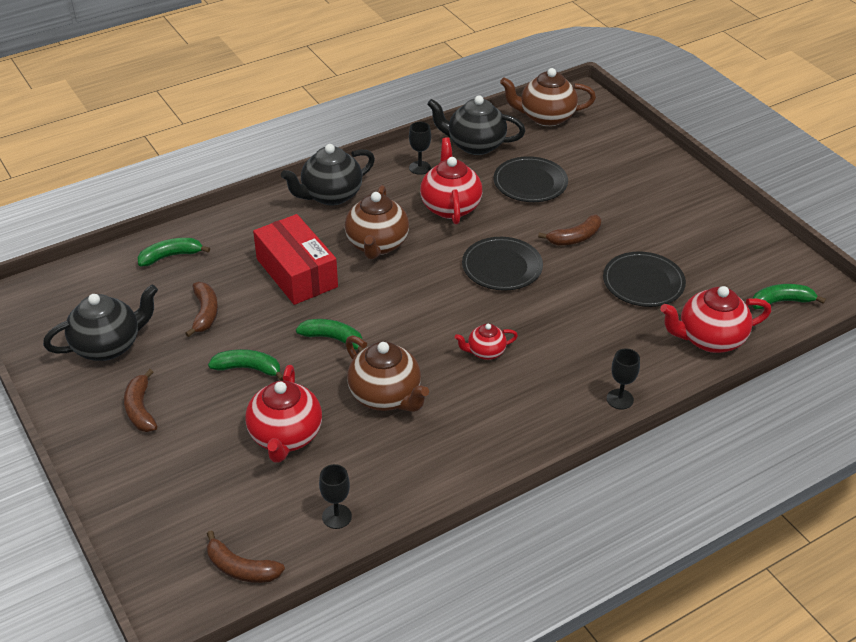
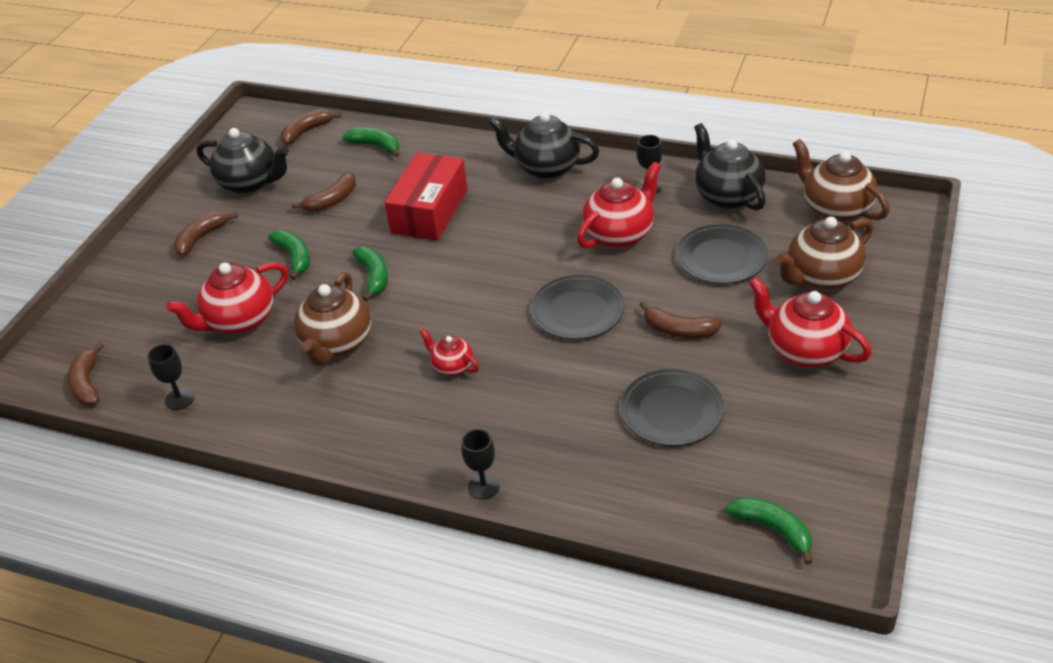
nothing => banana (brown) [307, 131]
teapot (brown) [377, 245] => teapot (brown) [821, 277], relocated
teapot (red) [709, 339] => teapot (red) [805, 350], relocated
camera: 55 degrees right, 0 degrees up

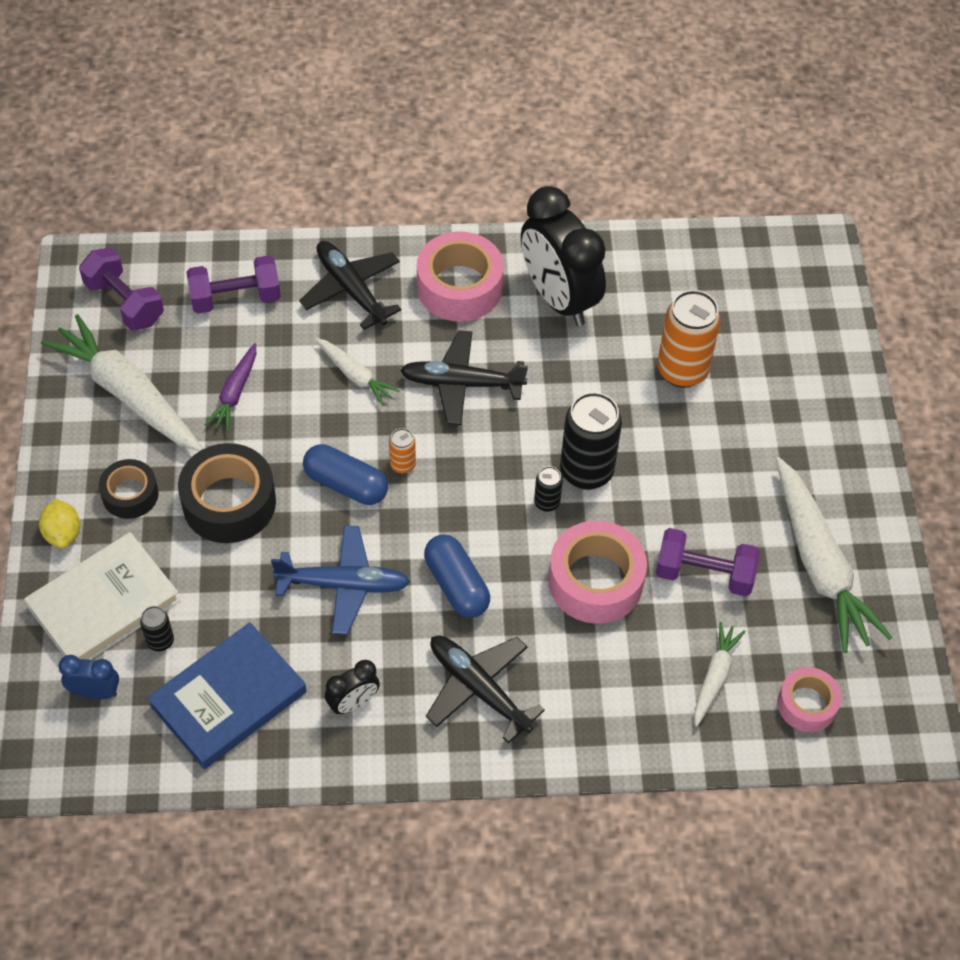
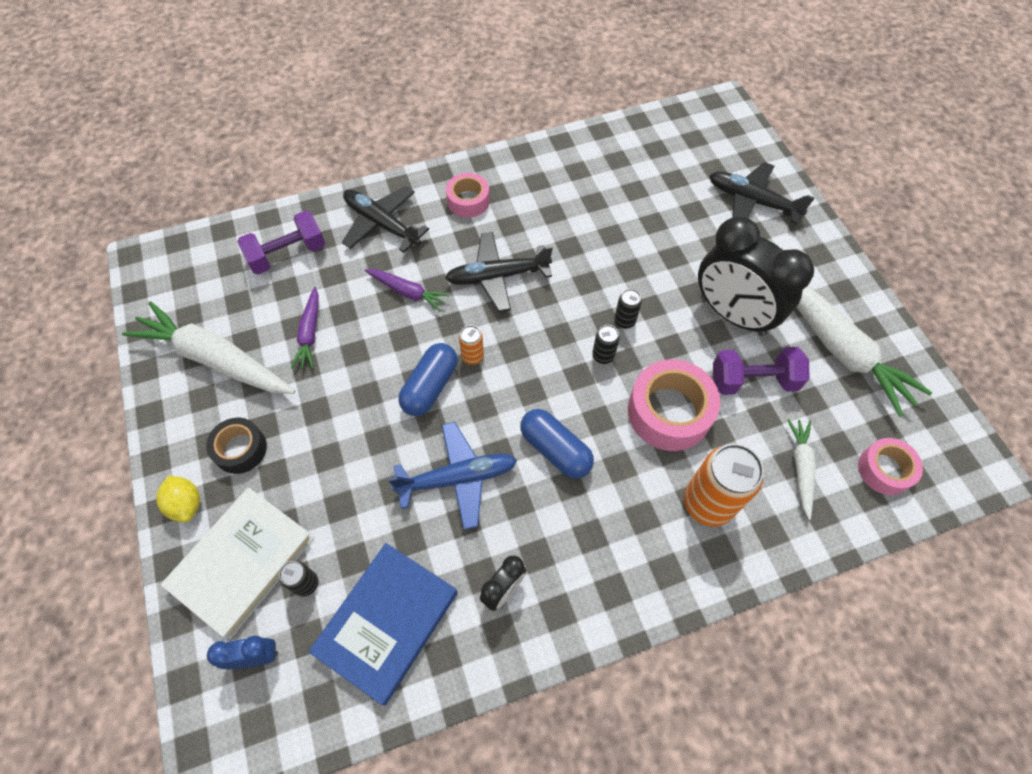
dumbbell (purple) [125, 302] => nothing
tape (black) [229, 502] => nothing
plane (black) [479, 689] => plane (black) [752, 201], relocated
clock (black) [559, 298] => clock (black) [732, 314], relocated
can (orange) [682, 370] => can (orange) [708, 503], relocated
carrot (white) [355, 375] => carrot (purple) [408, 292]
capsule (blue) [346, 484] => capsule (blue) [430, 386], 75 degrees counterclockwise
tape (pink) [459, 287] => tape (pink) [468, 201], x0.60
can (black) [586, 471] => can (black) [624, 321], x0.48
camera: 15 degrees left, 5 degrees up

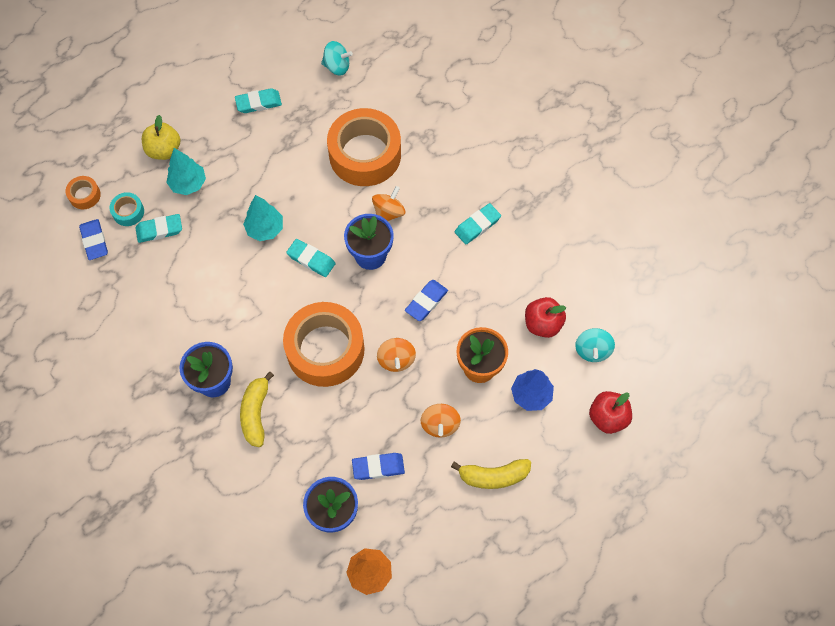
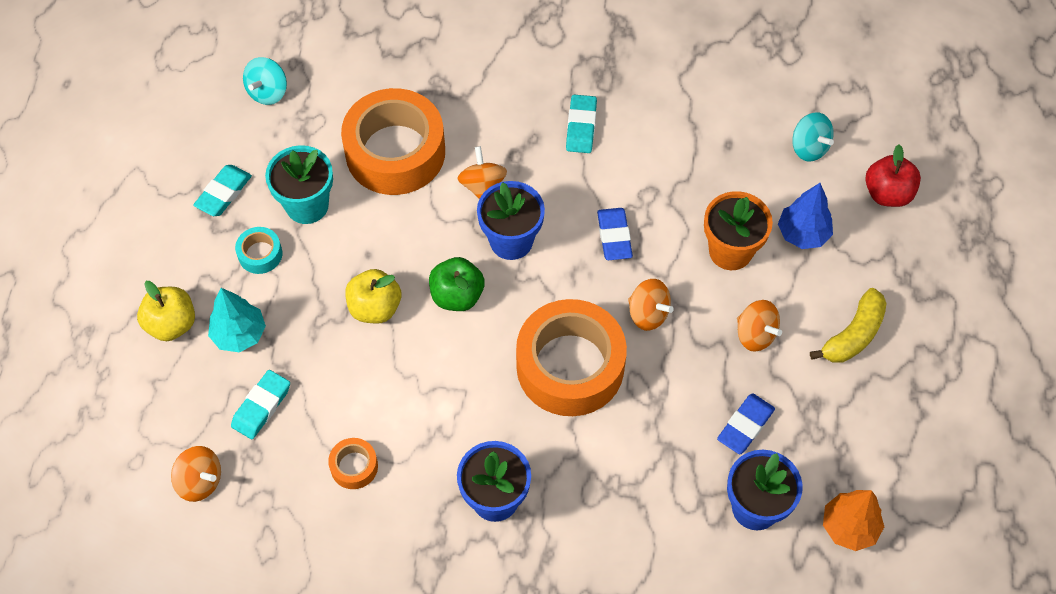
banana (yellow) [256, 413] => nothing
apple (red) [542, 324] => nothing
nothing => flower pot (turquoise) [307, 205]
tape (orange) [84, 195] => tape (orange) [354, 466], relocated
tape (turquoise) [128, 212] => tape (turquoise) [260, 254], relocated
eraser (blue) [94, 241] => spinning top (orange) [200, 481]
tree (turquoise) [265, 229] => apple (yellow) [375, 308]
eraser (turquoise) [311, 259] => apple (green) [457, 296]
spinning top (turquoise) [337, 66] => spinning top (turquoise) [268, 92], 150 degrees clockwise
camera: 45 degrees left, 5 degrees down

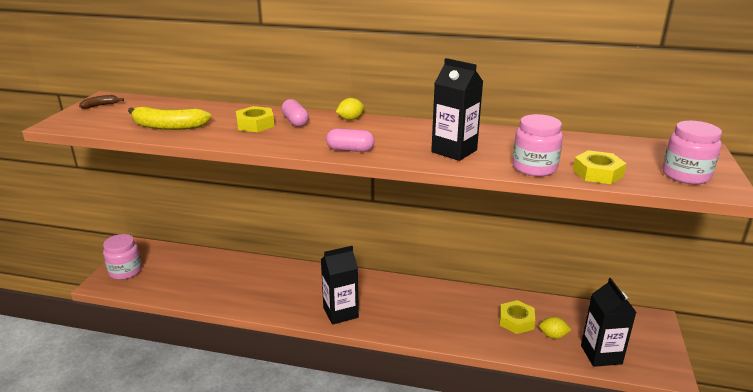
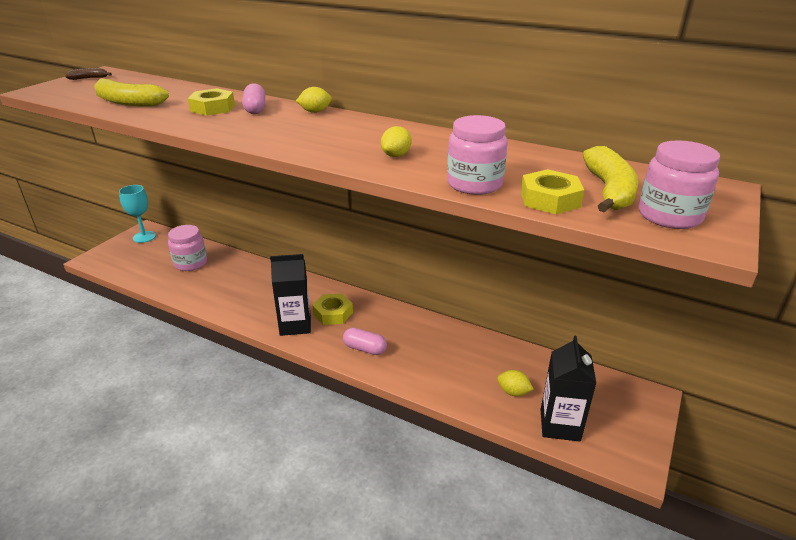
nothing => goblet (turquoise) [144, 237]
nothing => banana (yellow) [609, 191]
jar (pink) [125, 271] => jar (pink) [190, 263], relocated
capsule (pink) [350, 150] => capsule (pink) [365, 349], relocated
nut (yellow) [516, 321] => nut (yellow) [333, 313], relocated
carton (black) [454, 151] => lemon (yellow) [396, 155]
camera: 15 degrees right, 5 degrees up

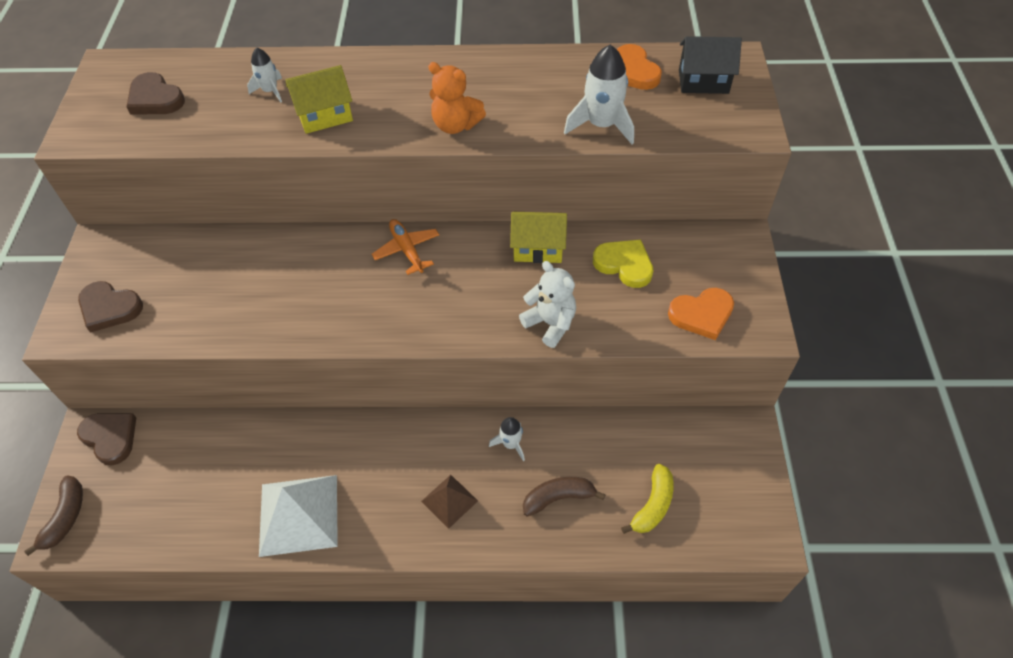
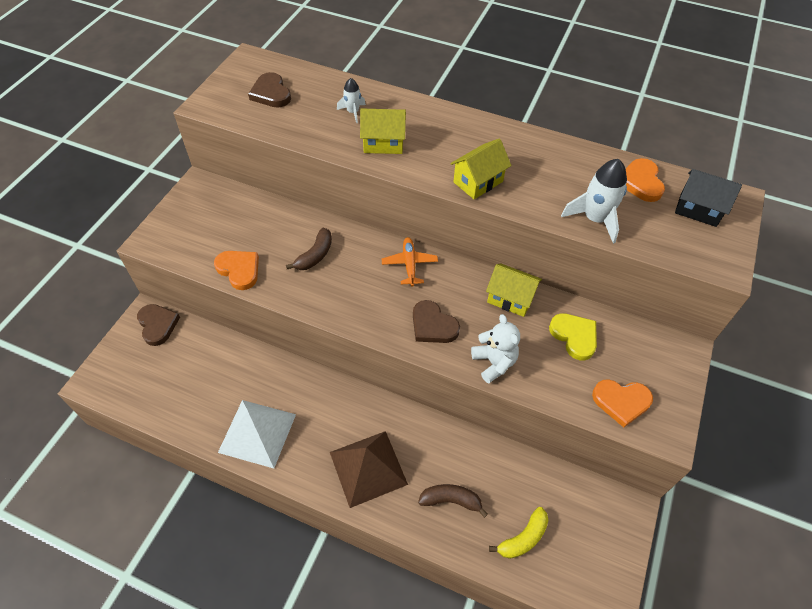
rocket (white) [510, 444] => nothing
nothing => heart (orange) [239, 270]
banana (brown) [65, 517] => banana (brown) [315, 255], relocated
heart (brown) [109, 308] => heart (brown) [433, 325], relocated
teddy bear (orange) [455, 125] => house (yellow) [478, 182]
pyramid (brown) [449, 501] => pyramid (brown) [368, 468], x1.86
camera: 20 degrees right, 0 degrees up

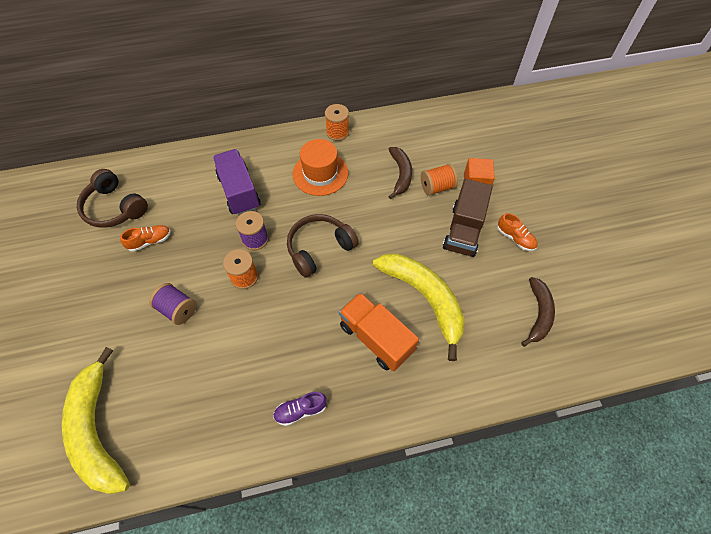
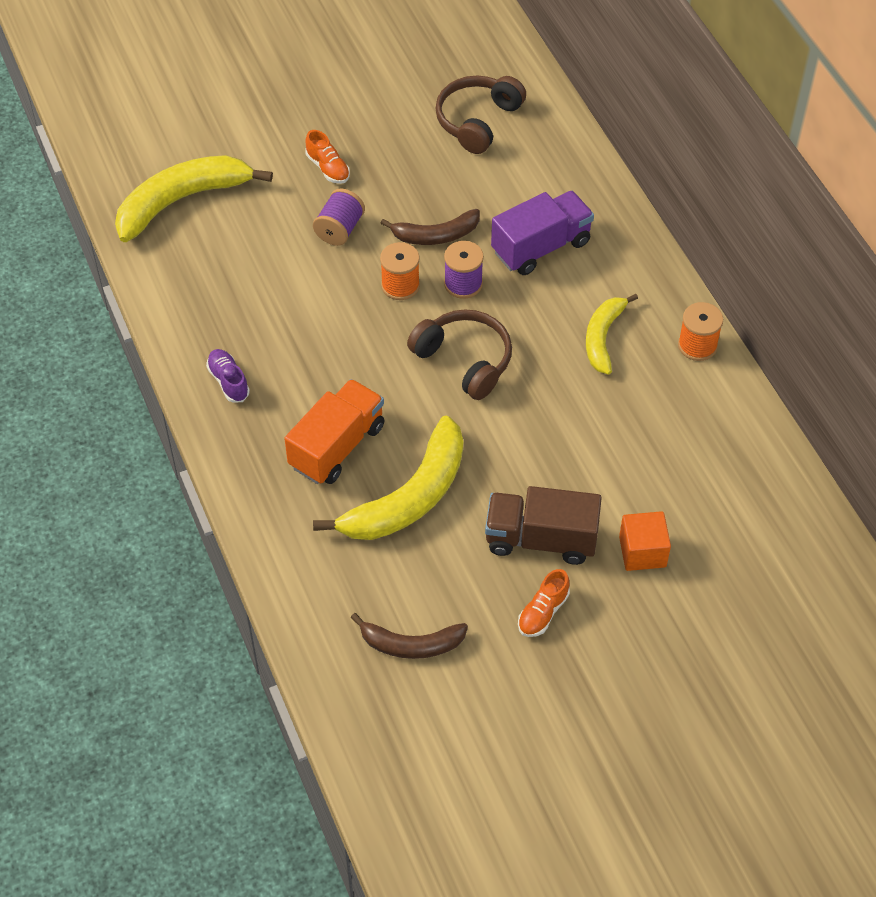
spool (orange) [437, 187] => nothing
shoe (orange) [150, 241] => shoe (orange) [328, 168], relocated
banana (brown) [400, 175] => banana (brown) [435, 235], relocated
hat (orange) [320, 173] => banana (yellow) [603, 337]
camera: 80 degrees right, 5 degrees down

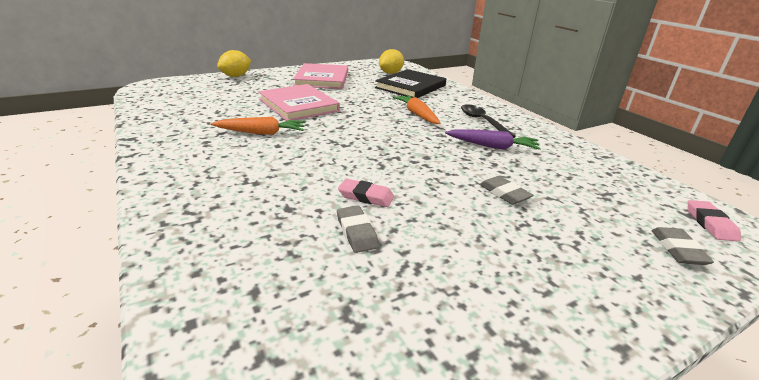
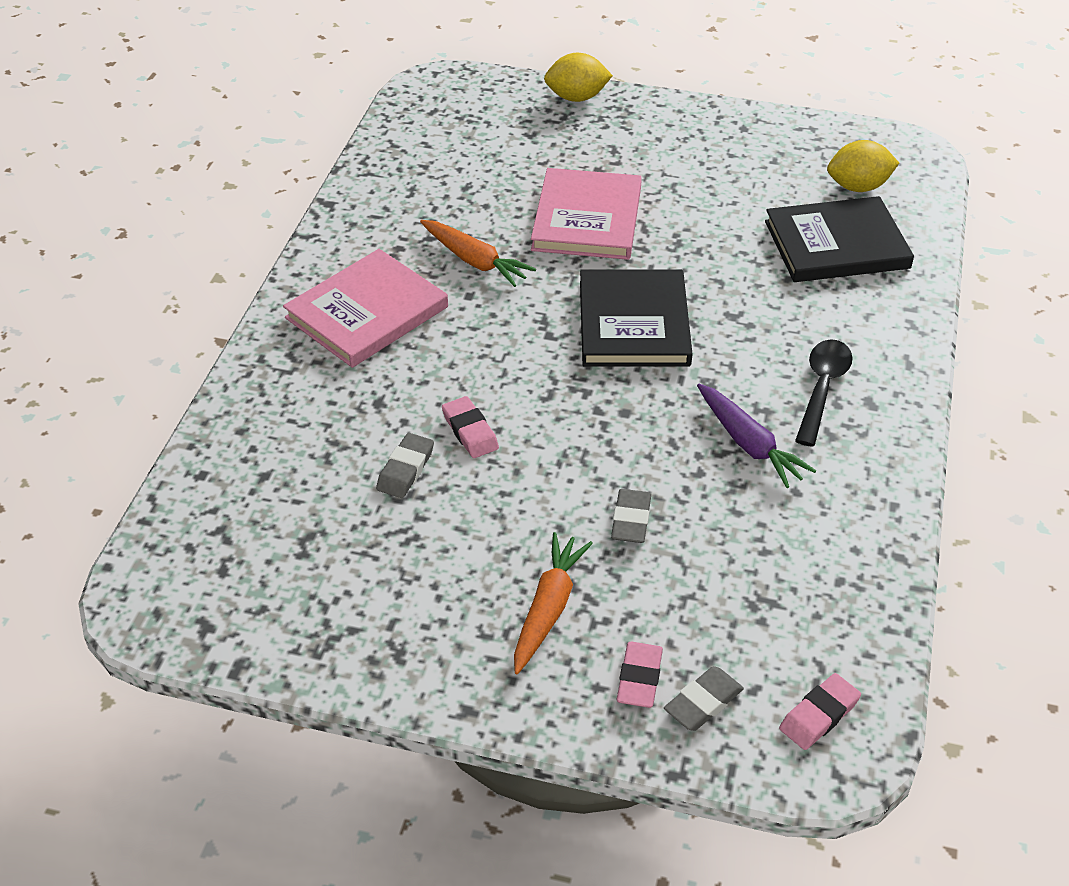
nothing => book (black) [633, 323]
nothing => eraser (pink) [639, 678]
book (pink) [322, 79] => book (pink) [367, 312], relocated
carrot (orange) [417, 114] => carrot (orange) [548, 609], relocated
camera: 45 degrees right, 15 degrees up

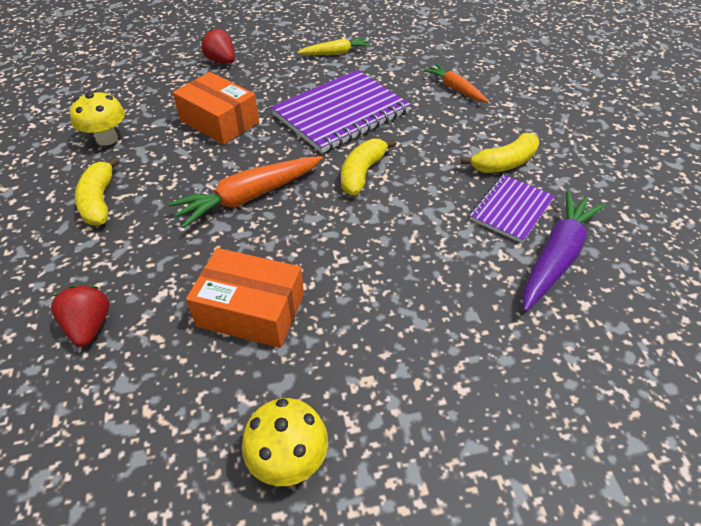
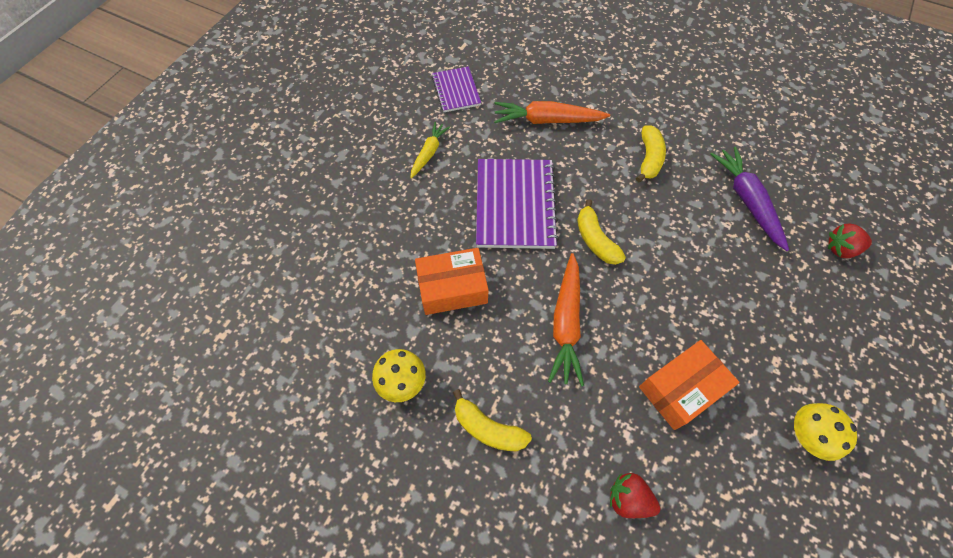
strawberry (red) [221, 61] => strawberry (red) [841, 249], relocated
notebook (purple) [511, 210] => notebook (purple) [456, 91], relocated
carrot (orange) [455, 89] => carrot (orange) [547, 120], x1.61
camera: 50 degrees left, 15 degrees up

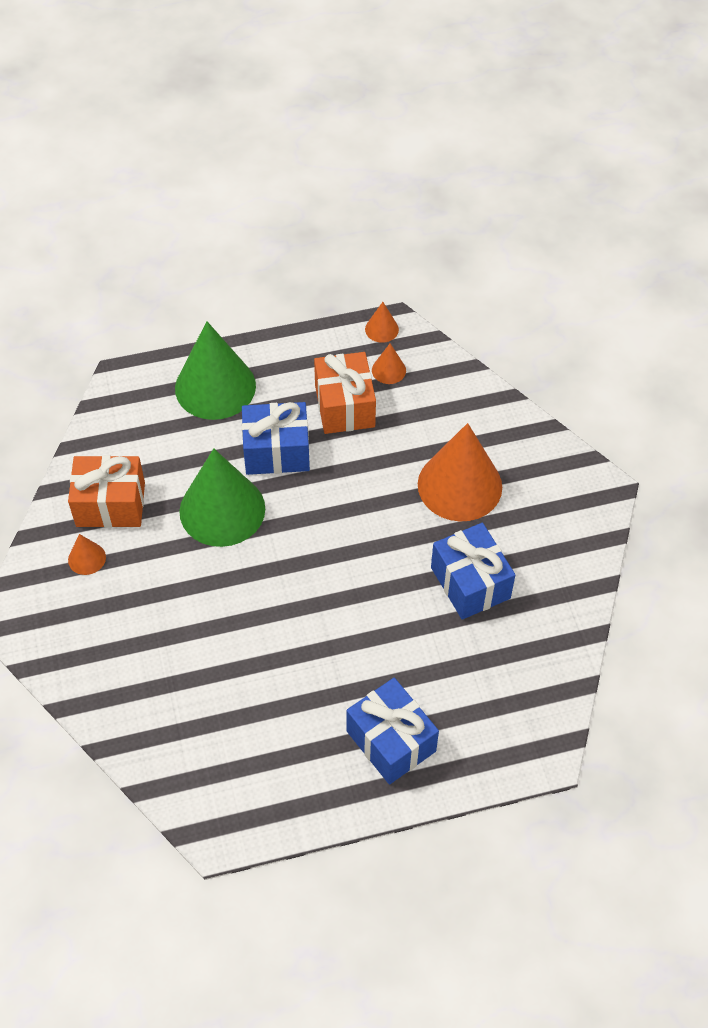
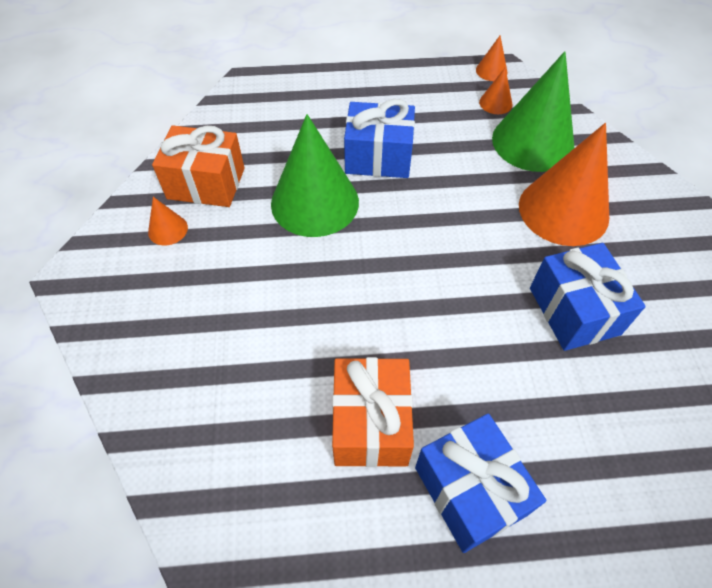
cone (green) [215, 387] => cone (green) [533, 142], relocated
gift (orange) [344, 406] => gift (orange) [370, 423], relocated
camera: 10 degrees right, 0 degrees up

